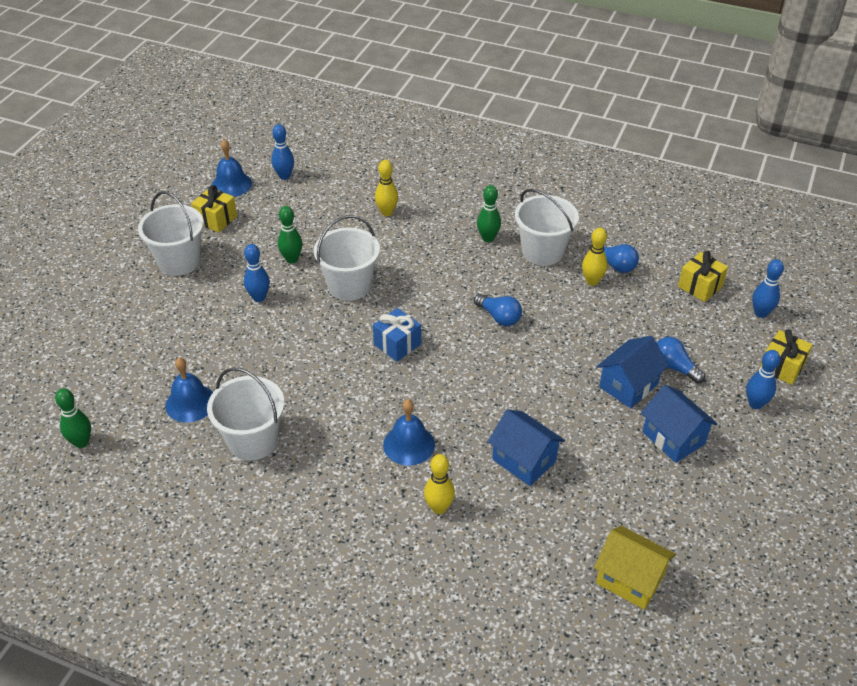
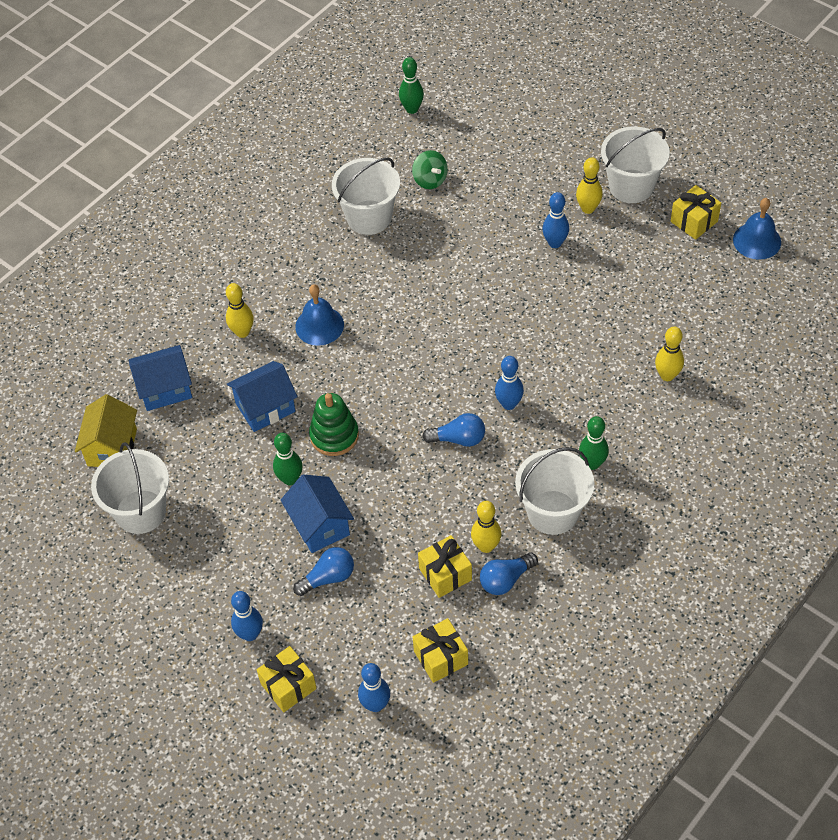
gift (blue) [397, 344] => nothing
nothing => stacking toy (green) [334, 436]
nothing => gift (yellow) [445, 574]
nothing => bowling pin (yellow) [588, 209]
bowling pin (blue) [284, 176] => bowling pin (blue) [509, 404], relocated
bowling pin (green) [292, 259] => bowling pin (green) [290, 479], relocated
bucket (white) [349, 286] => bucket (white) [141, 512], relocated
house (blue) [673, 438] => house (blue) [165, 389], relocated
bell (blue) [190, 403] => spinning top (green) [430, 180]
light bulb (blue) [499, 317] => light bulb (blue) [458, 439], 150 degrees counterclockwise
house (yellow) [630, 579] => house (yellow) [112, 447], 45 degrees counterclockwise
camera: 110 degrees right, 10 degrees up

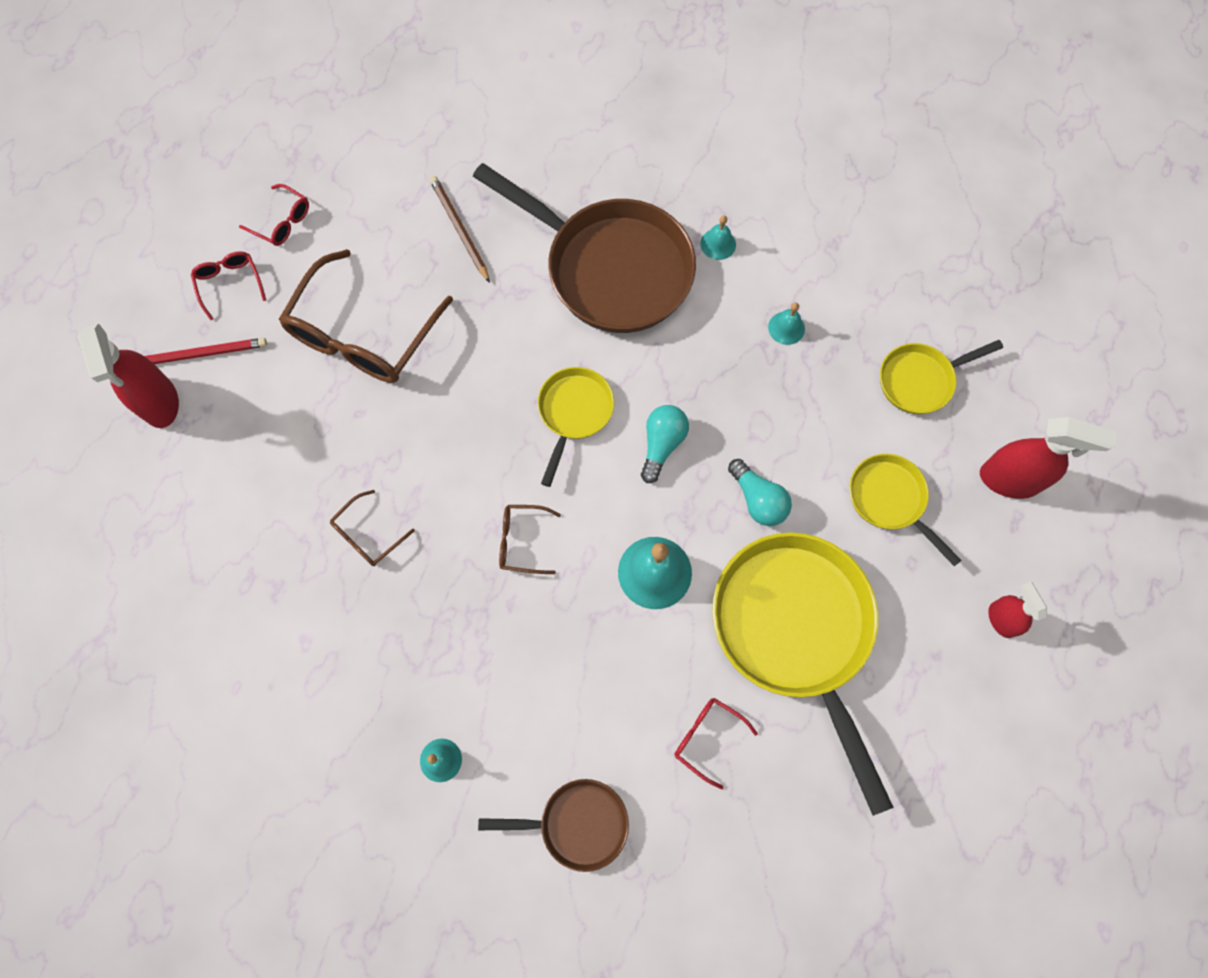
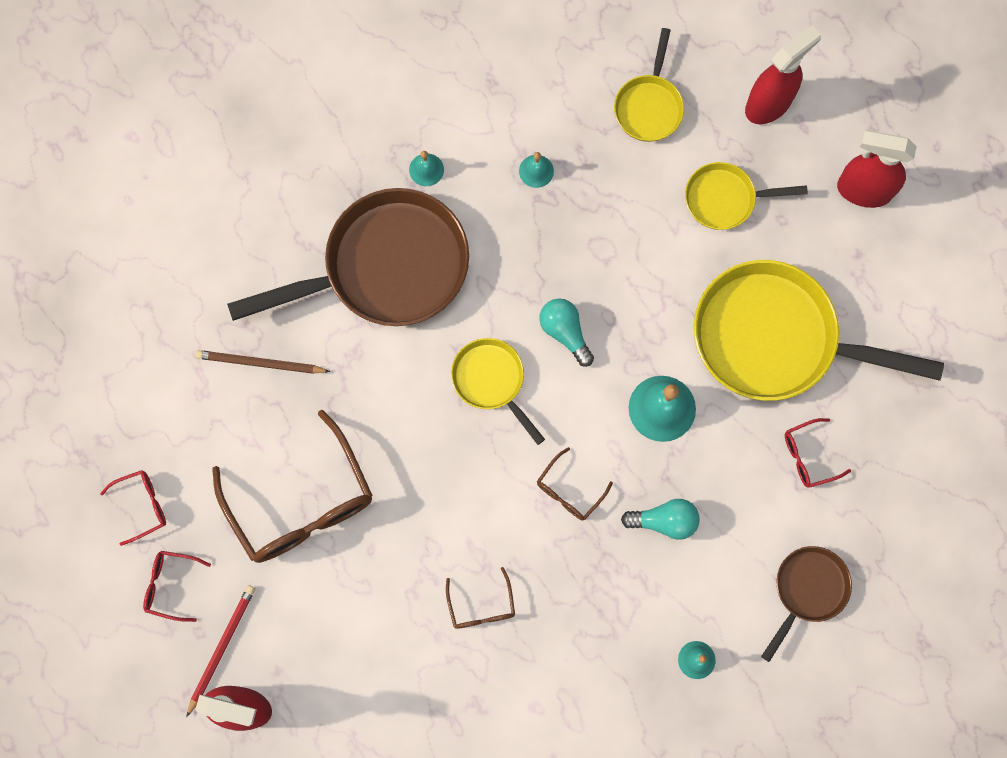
light bulb (turquoise) [758, 499] => light bulb (turquoise) [664, 521], relocated
spray bottle (red) [1001, 619] => spray bottle (red) [863, 190], x1.70
camera: 55 degrees left, 5 degrees up

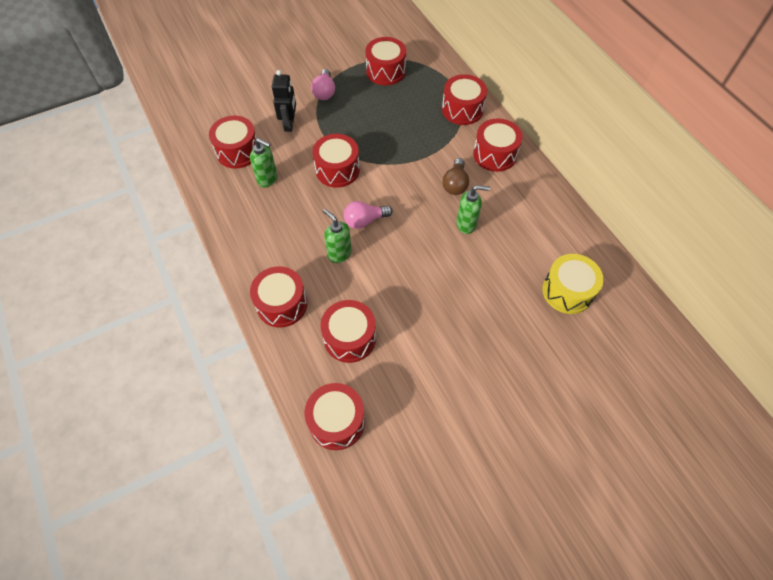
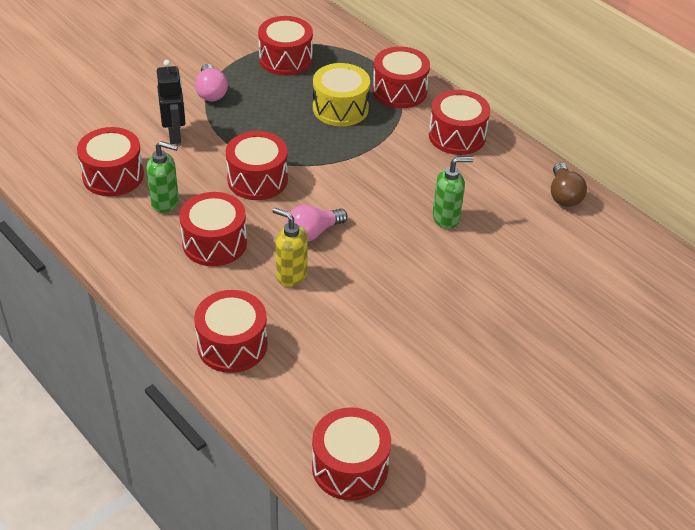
drum (red) [349, 338] => drum (red) [214, 243], relocated
light bulb (brown) [455, 184] => light bulb (brown) [563, 195], relocated
drum (yellow) [567, 291] => drum (yellow) [340, 108], relocated
soap dispenser (green) [339, 253] => soap dispenser (yellow) [291, 275]
camera: 15 degrees left, 15 degrees down

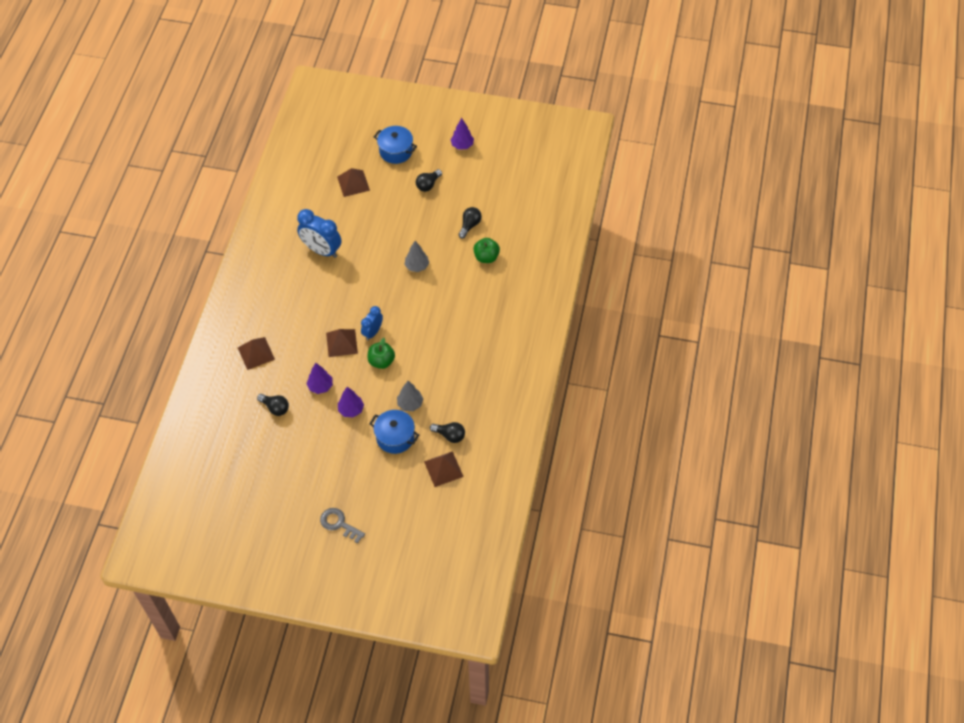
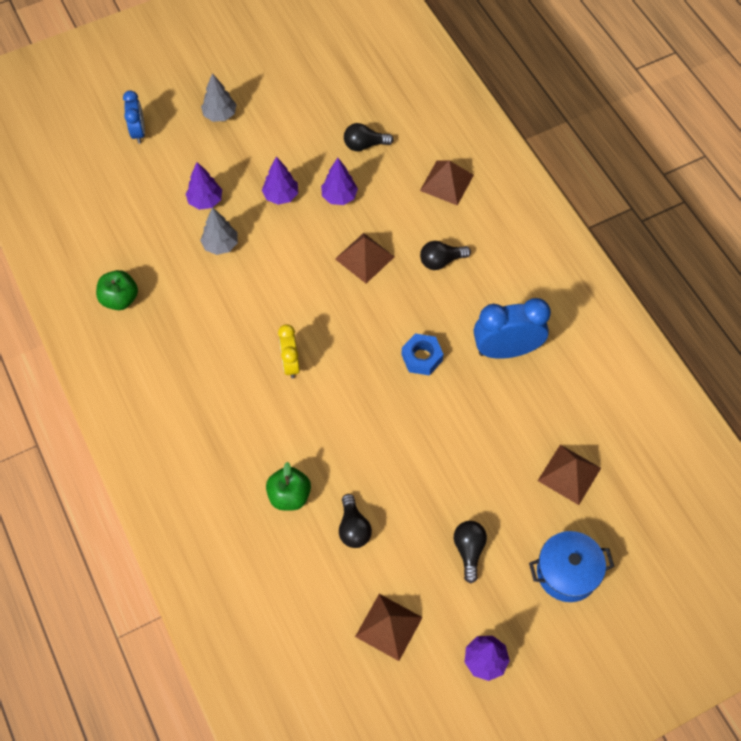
key (grey) [339, 524] => nothing
nothing => clock (yellow) [290, 364]
nothing => nut (blue) [422, 357]
clock (blue) [373, 332] => clock (blue) [138, 132], relocated
apple (green) [381, 361] => apple (green) [120, 299], relocated
tree (grey) [417, 266] => tree (grey) [220, 115], relocated
pyramid (brown) [443, 469] => pyramid (brown) [389, 626], relocated
light bulb (black) [450, 435] => light bulb (black) [441, 261], relocated
pot (blue) [395, 437] => tree (purple) [205, 201]
camera: 140 degrees right, 5 degrees up

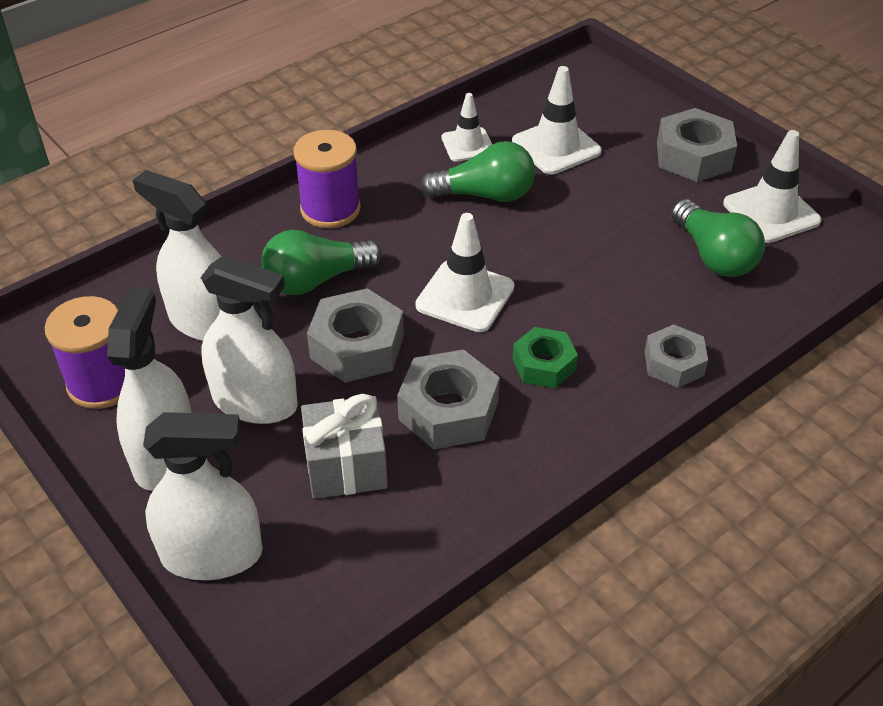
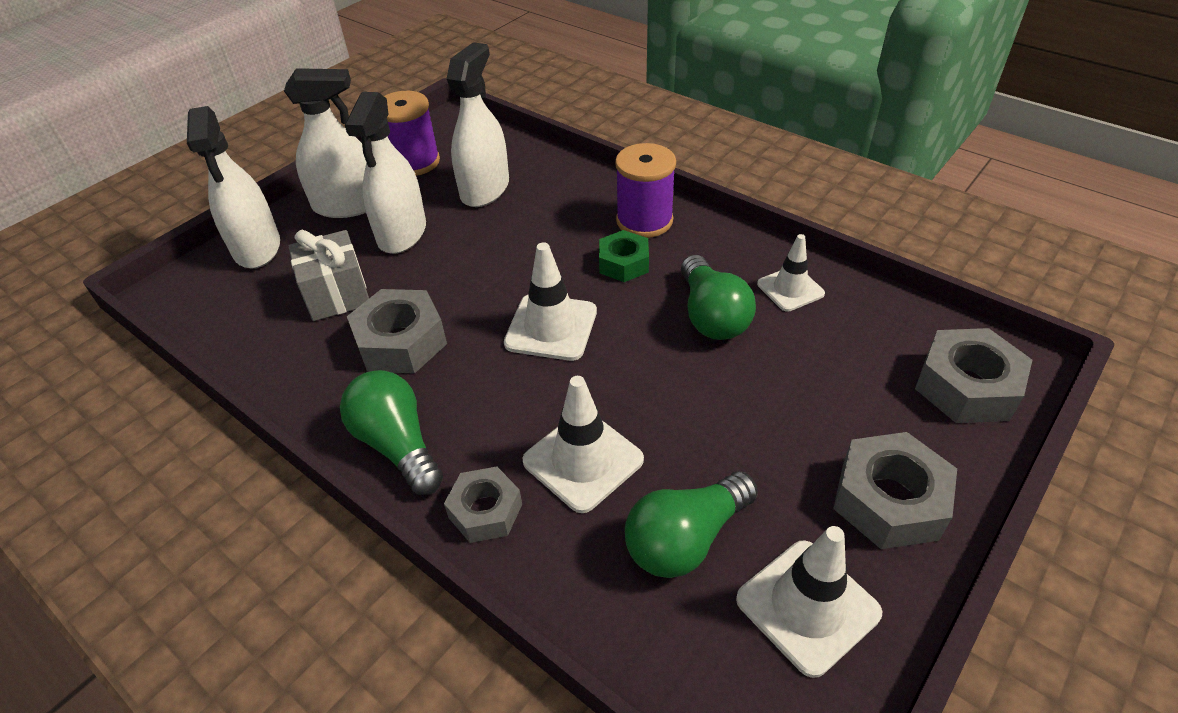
light bulb (green) [316, 280] => light bulb (green) [397, 444], relocated
nut (grey) [357, 347] => nut (grey) [966, 387], relocated
traffic cone (white) [556, 147] => traffic cone (white) [583, 460], relocated
nut (green) [544, 365] => nut (green) [623, 263], relocated
camera: 80 degrees right, 0 degrees up

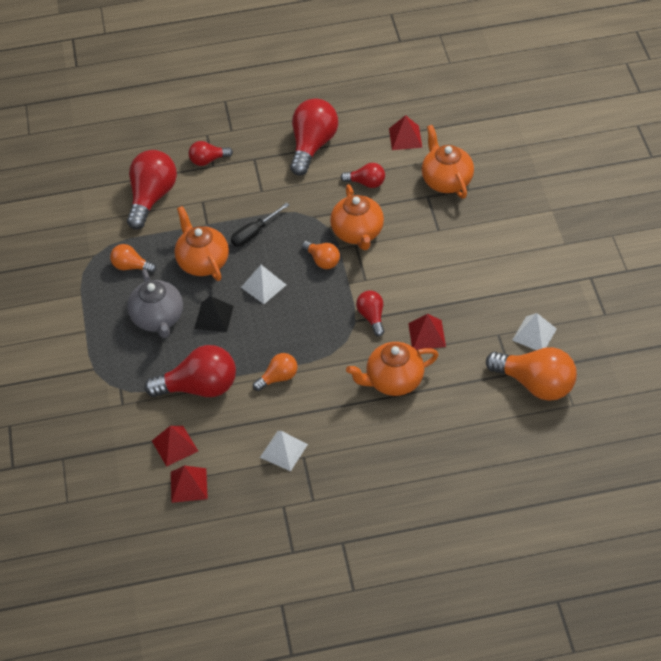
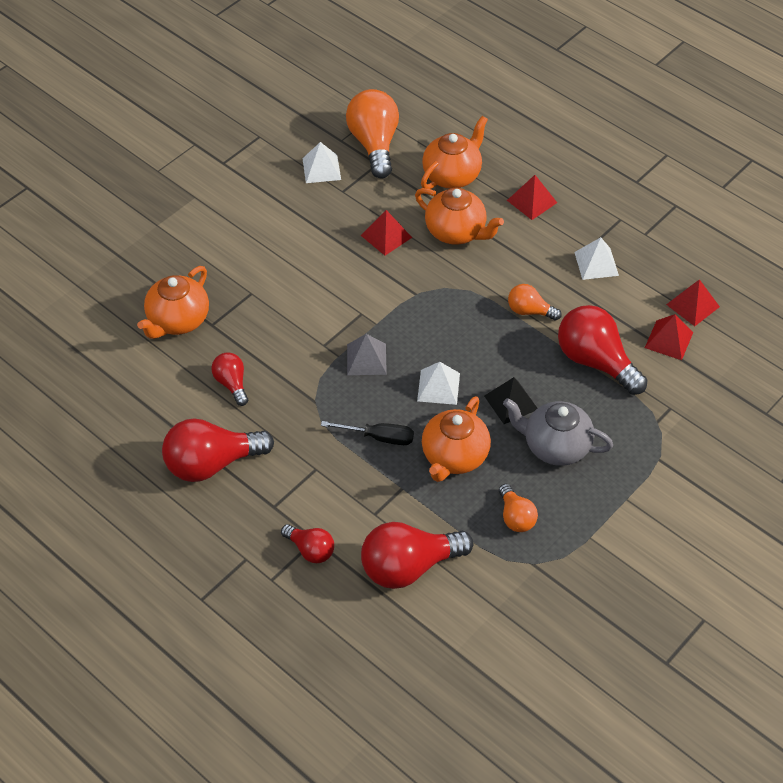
light bulb (red) [372, 317] => nothing
teapot (orange) [358, 233] => teapot (orange) [452, 175], relocated
pyramid (red) [405, 137] => pyramid (red) [532, 201], relocated
light bulb (orange) [322, 261] => pyramid (grey) [366, 359]
teapot (grey) [158, 319] => teapot (grey) [555, 446], 105 degrees counterclockwise
camera: 130 degrees left, 0 degrees up

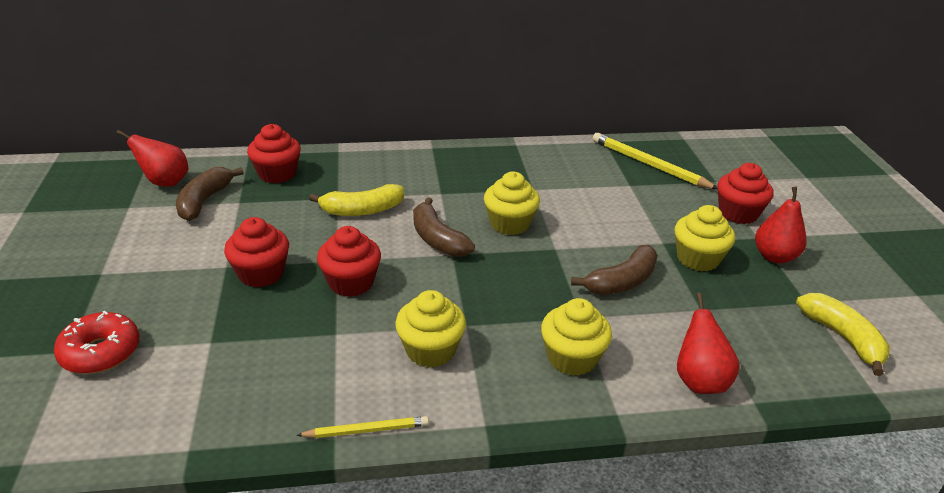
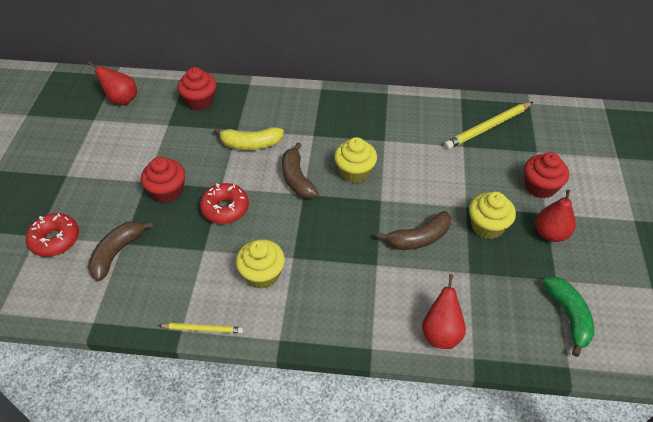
cupcake (yellow) [572, 358] => nothing
banana (brown) [204, 201] => banana (brown) [117, 253], relocated
cupcake (red) [351, 282] => donut (red) [225, 208]
banana (yellow) [842, 338] => banana (green) [568, 316]
pencil (yellow) [649, 165] => pencil (yellow) [488, 127], 90 degrees counterclockwise
camera: 15 degrees right, 15 degrees up

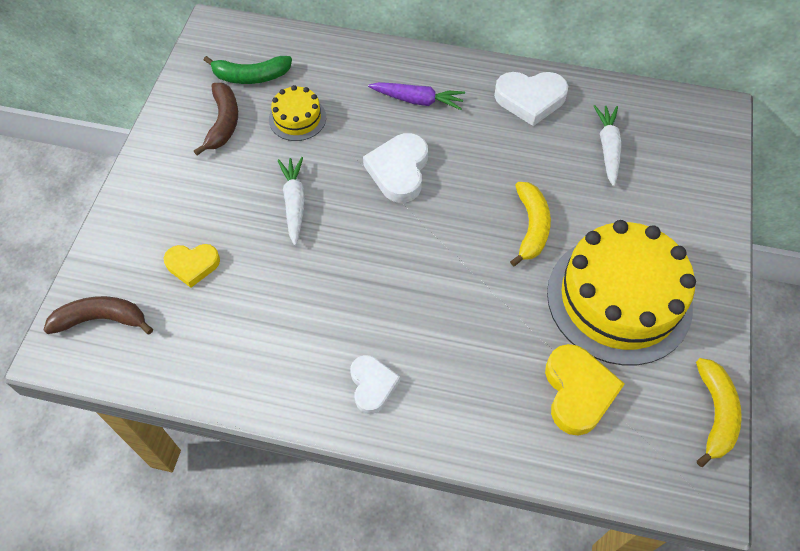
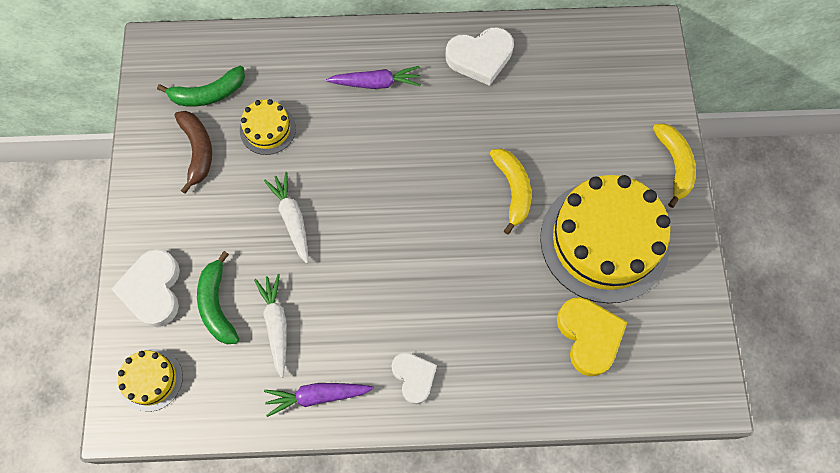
nothing => carrot (purple) [317, 396]
heart (white) [399, 171] => heart (white) [153, 290], relocated
carrot (white) [608, 148] => carrot (white) [276, 325], relocated
banana (yellow) [715, 414] => banana (yellow) [674, 165], relocated
banana (brown) [101, 319] => cake (yellow) [151, 380]
heart (yellow) [192, 265] => banana (green) [217, 305]
camera: 15 degrees left, 10 degrees up

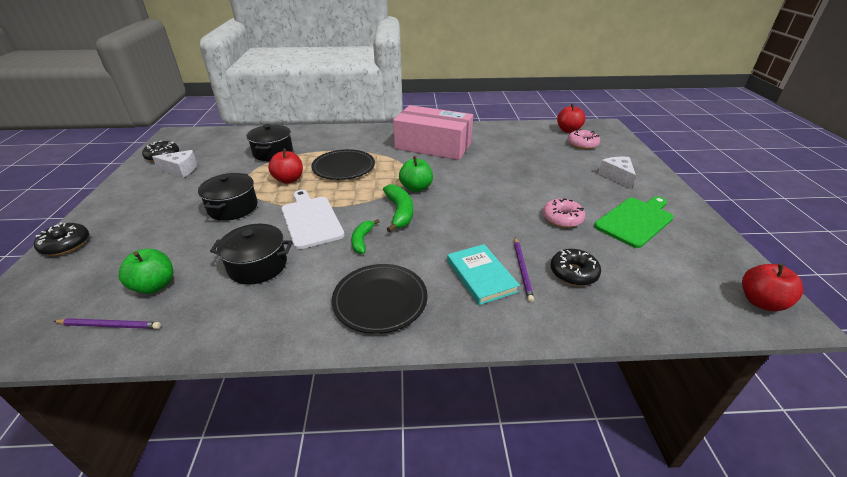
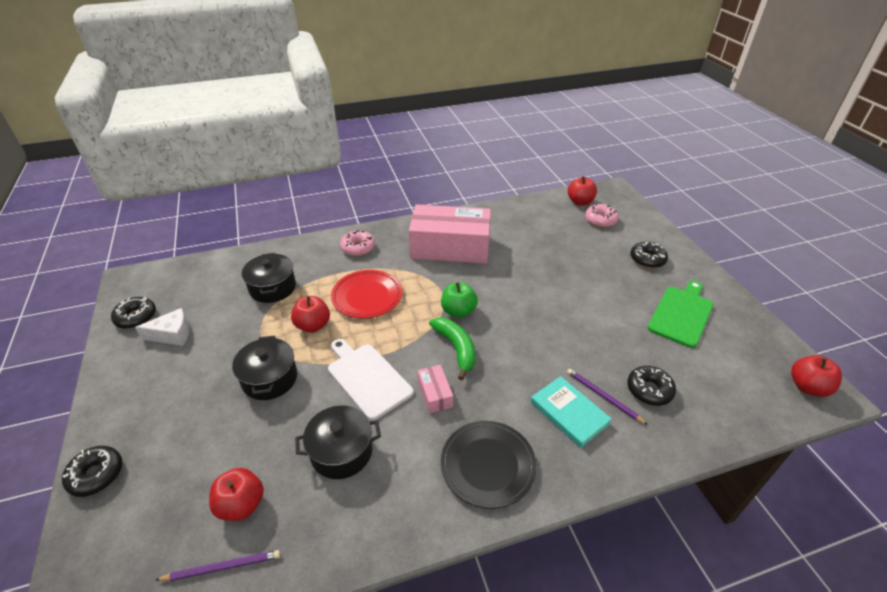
donut (pink) [562, 218] => donut (pink) [358, 248], relocated
banana (green) [362, 240] => box (pink) [435, 394]
cheese (white) [617, 176] => donut (black) [647, 259]
apple (green) [155, 285] => apple (red) [241, 504]
plate (black) [344, 168] => plate (red) [367, 296]
pencil (purple) [522, 270] => pencil (purple) [603, 396], 150 degrees clockwise
camera: 15 degrees left, 5 degrees up

